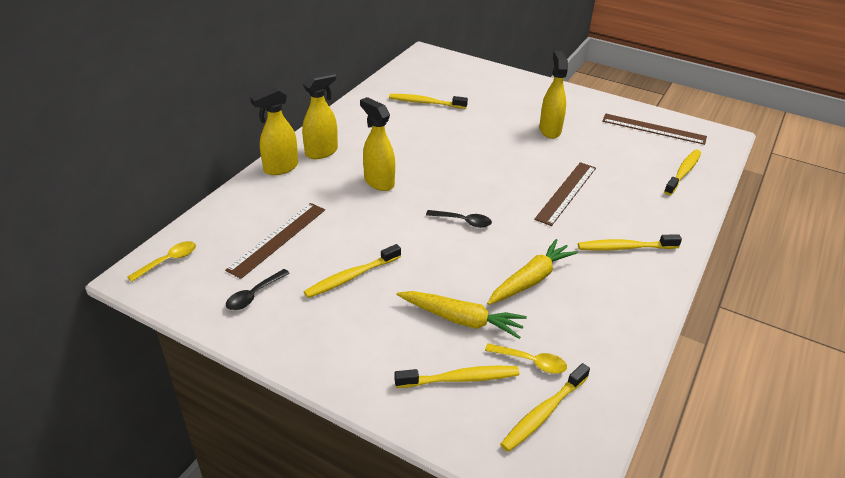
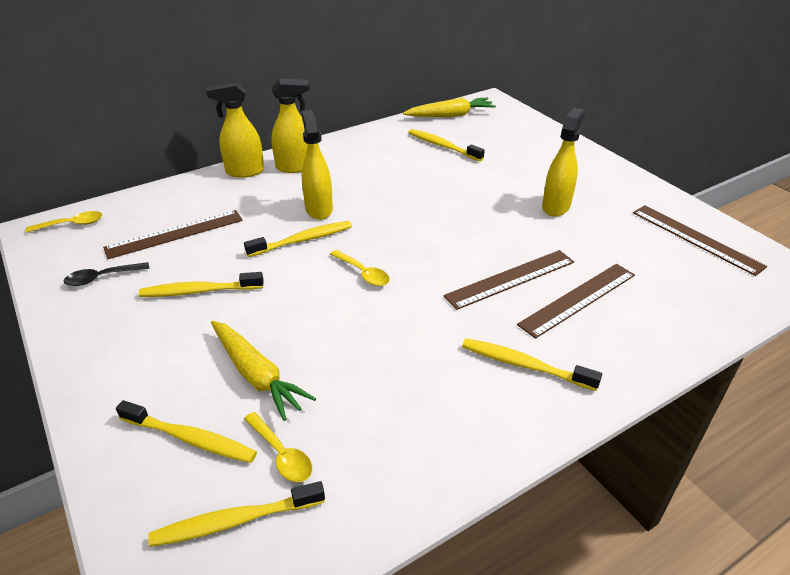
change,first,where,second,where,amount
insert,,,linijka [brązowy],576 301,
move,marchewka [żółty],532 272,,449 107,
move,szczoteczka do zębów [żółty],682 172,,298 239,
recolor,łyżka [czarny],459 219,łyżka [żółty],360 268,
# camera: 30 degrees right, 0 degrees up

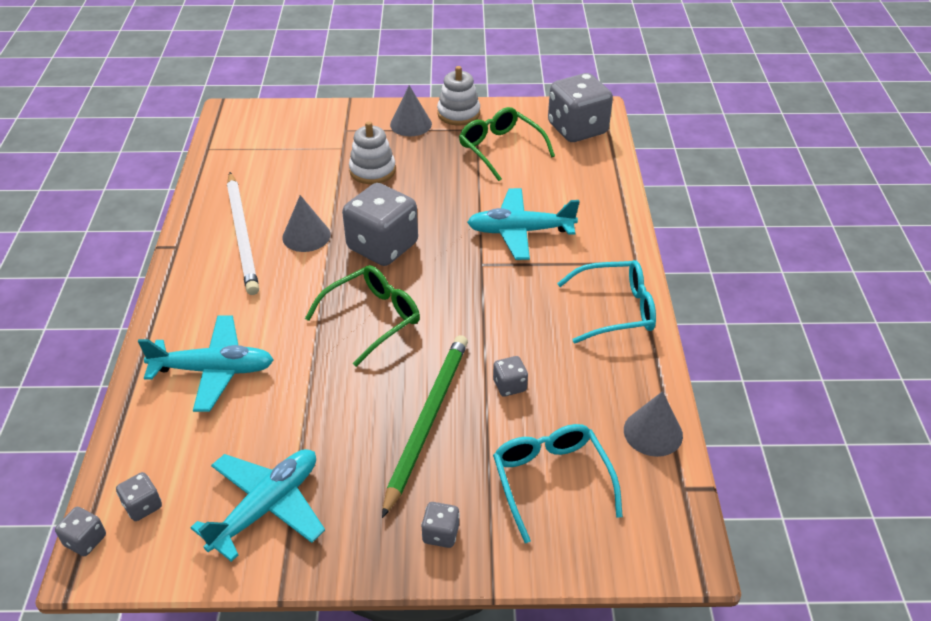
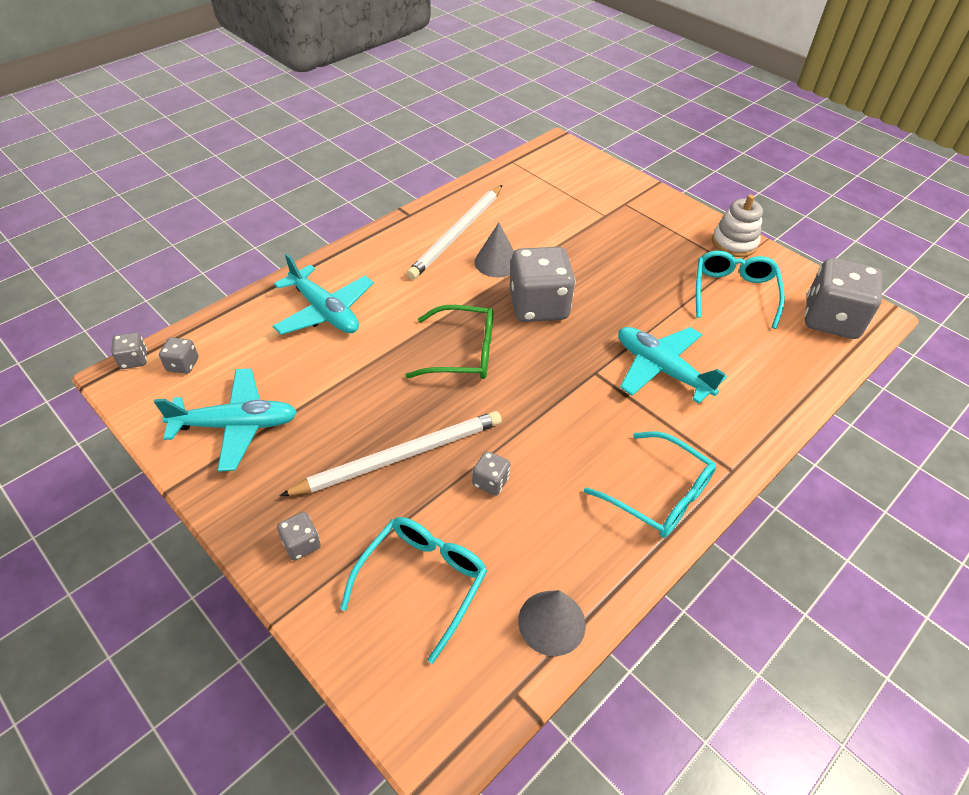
change,first,where,second,where,amount
delete,zabawka nakładanka [biały],372 152,,,
delete,stożek [szary],411 110,,,
recolor,ołówek [zielony],425 426,ołówek [biały],391 453,
recolor,okulary [zielony],507 144,okulary [turkusowy],740 290,
# camera: 45 degrees right, 5 degrees up

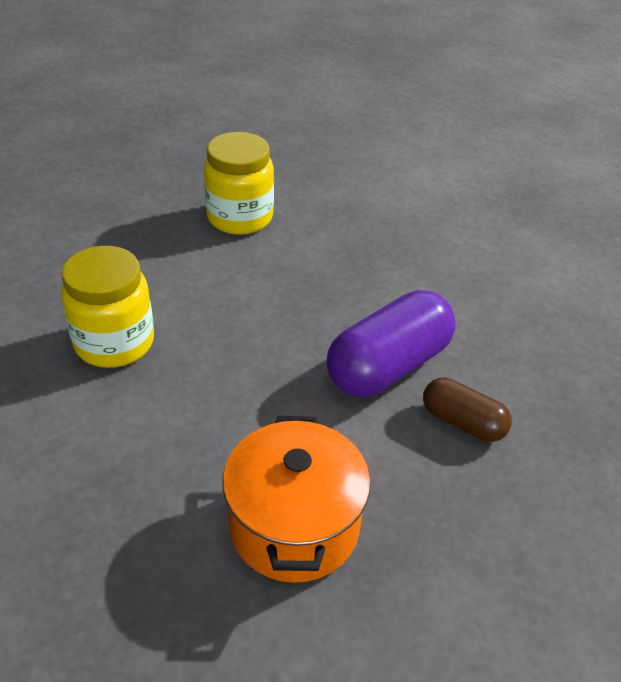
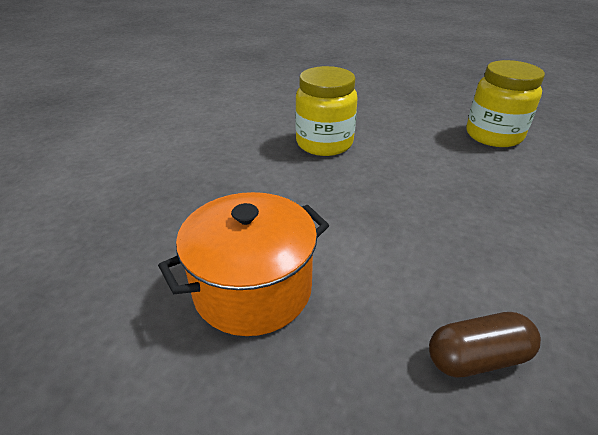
change,first,where,second,where,amount
delete,kapsułka [fioletowy],391 343,,,
rotate,kapsułka [brązowy],467 409,,485 345,75 degrees clockwise
# camera: 60 degrees right, 5 degrees down

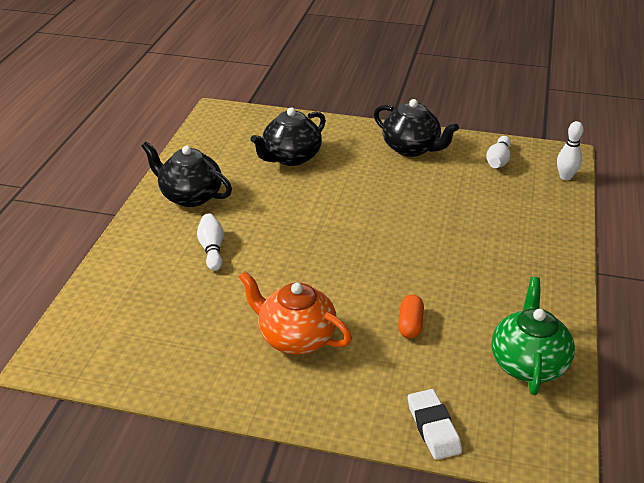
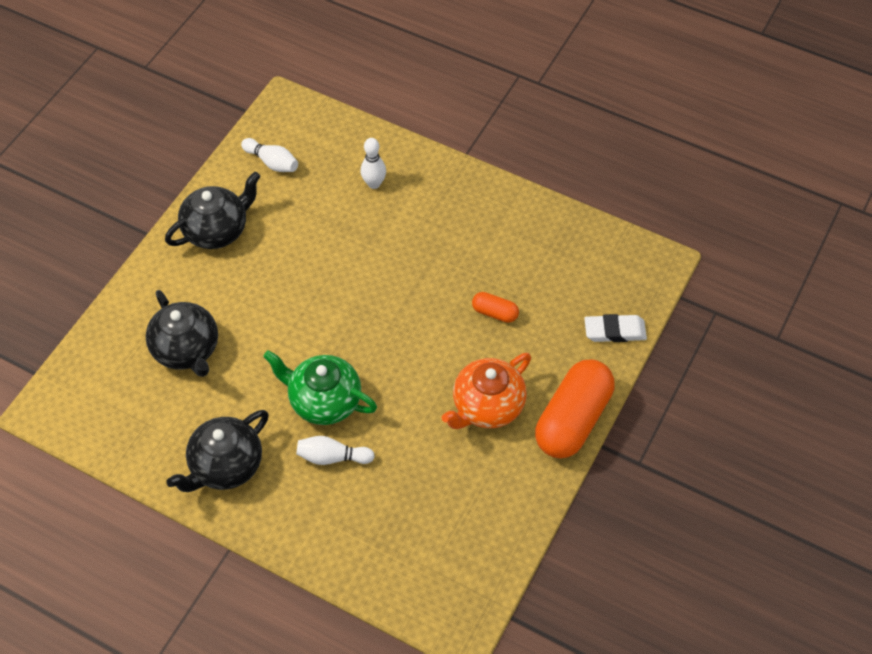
change,first,where,second,where,amount
insert,,,kapsułka [pomarańczowy],575 408,
move,imbryk [zielony],533 336,,320 387,
move,kręgiel [biały],570 150,,373 163,
# camera: 75 degrees left, 20 degrees up

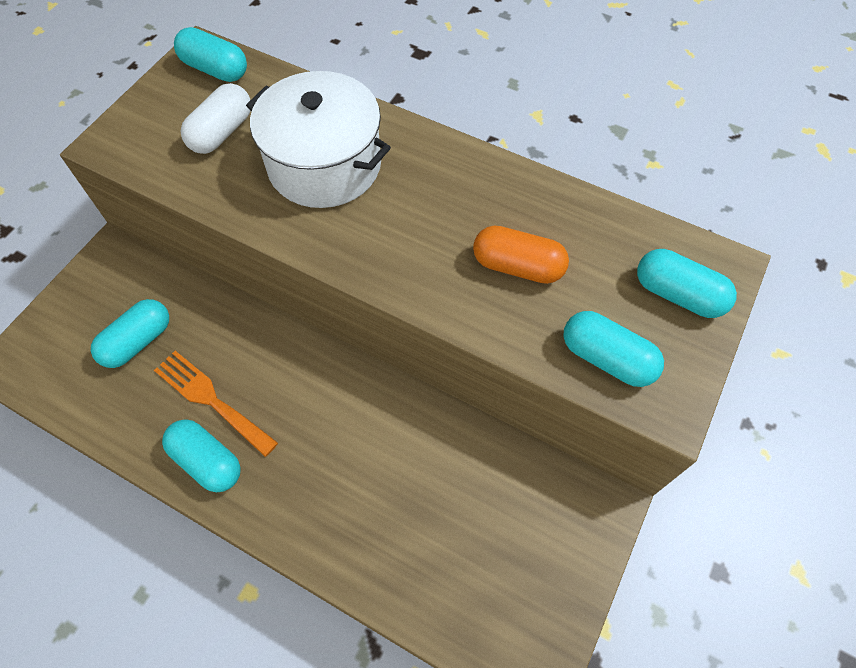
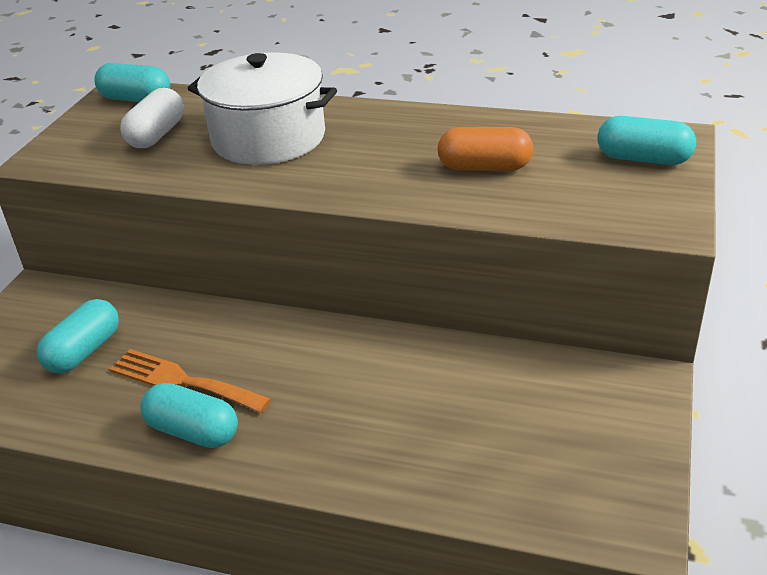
change,first,where,second,where,amount
delete,kapsułka [turkusowy],613 349,,,
# camera: 10 degrees left, 25 degrees down

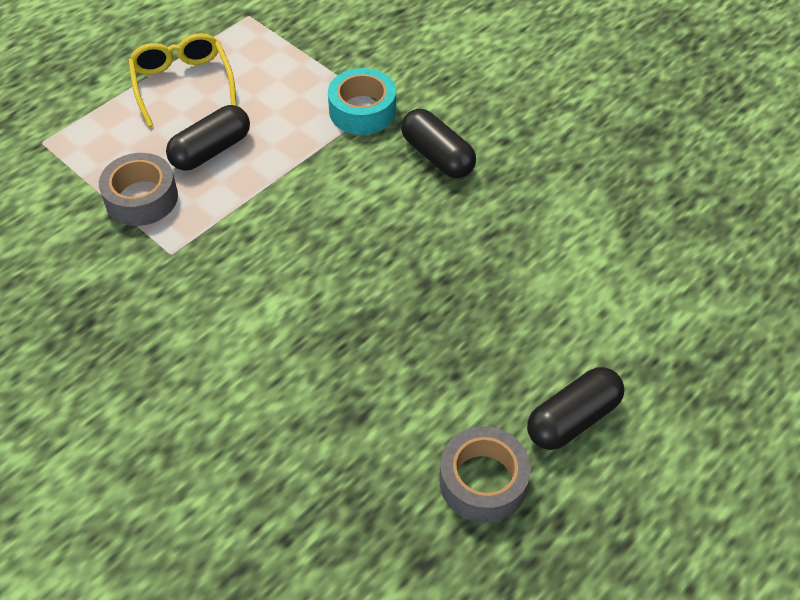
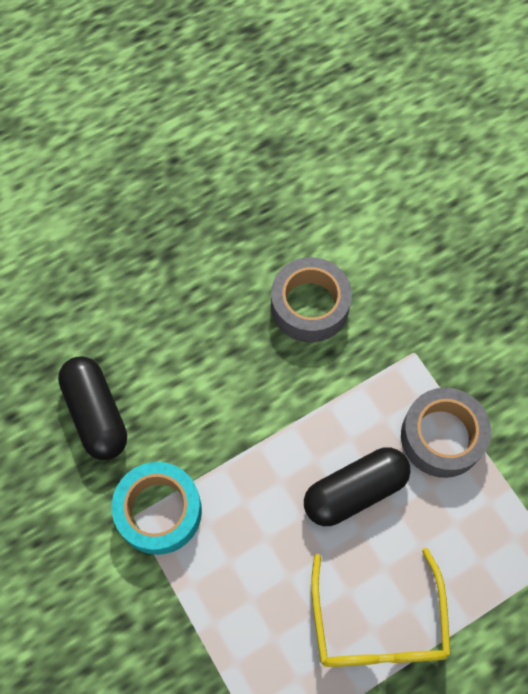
change,first,where,second,where,amount
delete,kapsułka [czarny],575 408,,,
move,taśma klejąca [szary],485 474,,311 300,
# camera: 165 degrees left, 15 degrees up

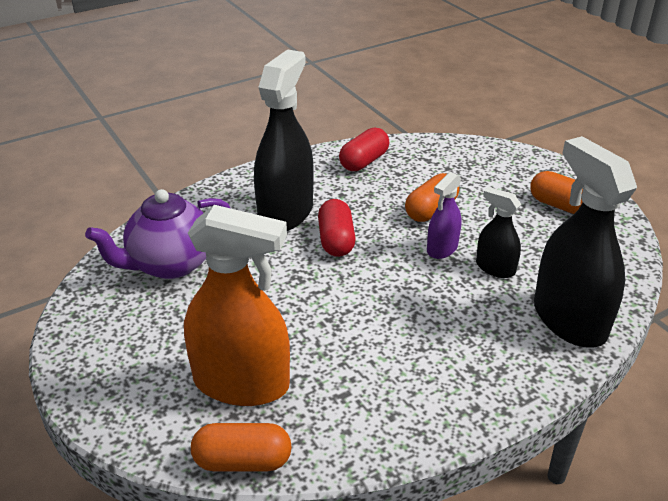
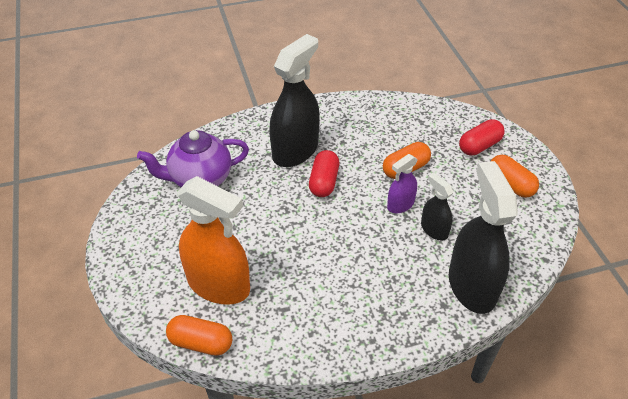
change,first,where,second,where,amount
move,kapsułka [czerwony],364 149,,482 137,
# camera: 15 degrees right, 10 degrees up

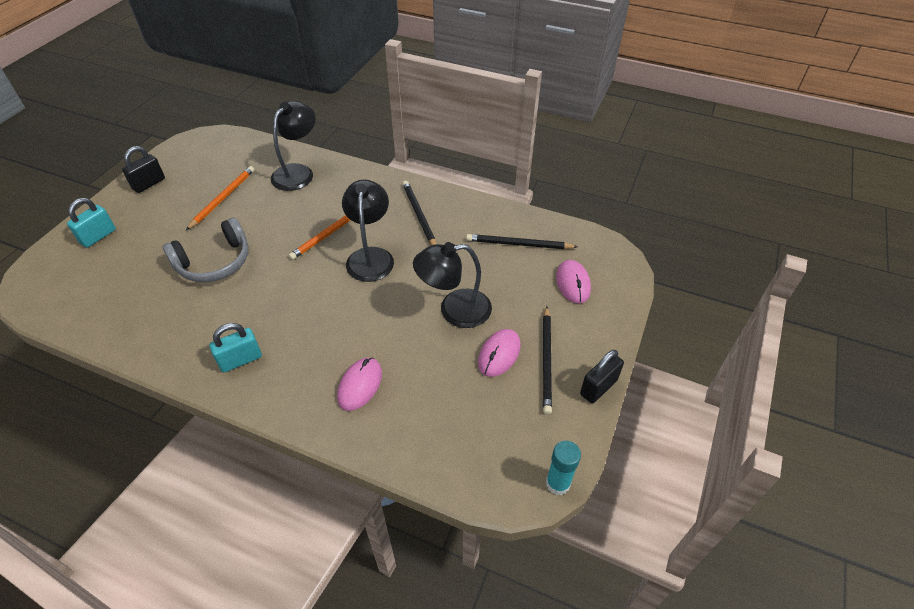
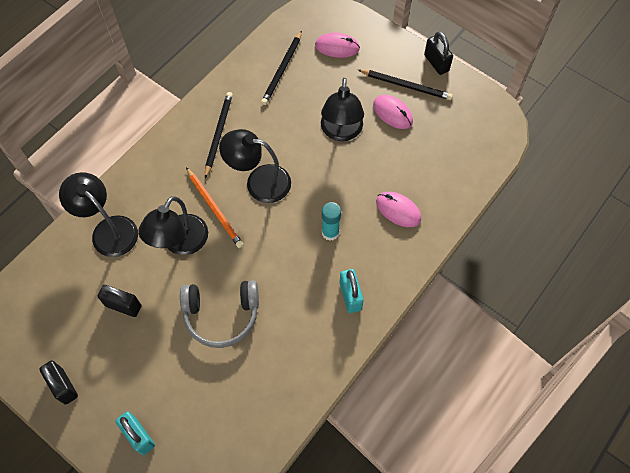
change,first,where,second,where,amount
insert,,,lampka [czarny],173 225,
move,klej w sztyfcie [turkusowy],563 468,,331 221,
replace,ołówek [pomarańczowy],220 198,kłódka [czarny],119 301,
rotate,słuchawki [szary],205 250,,219 314,105 degrees clockwise
rotate,ołówek [czarny],419 213,,219 135,105 degrees clockwise
# camera: 75 degrees left, 15 degrees up

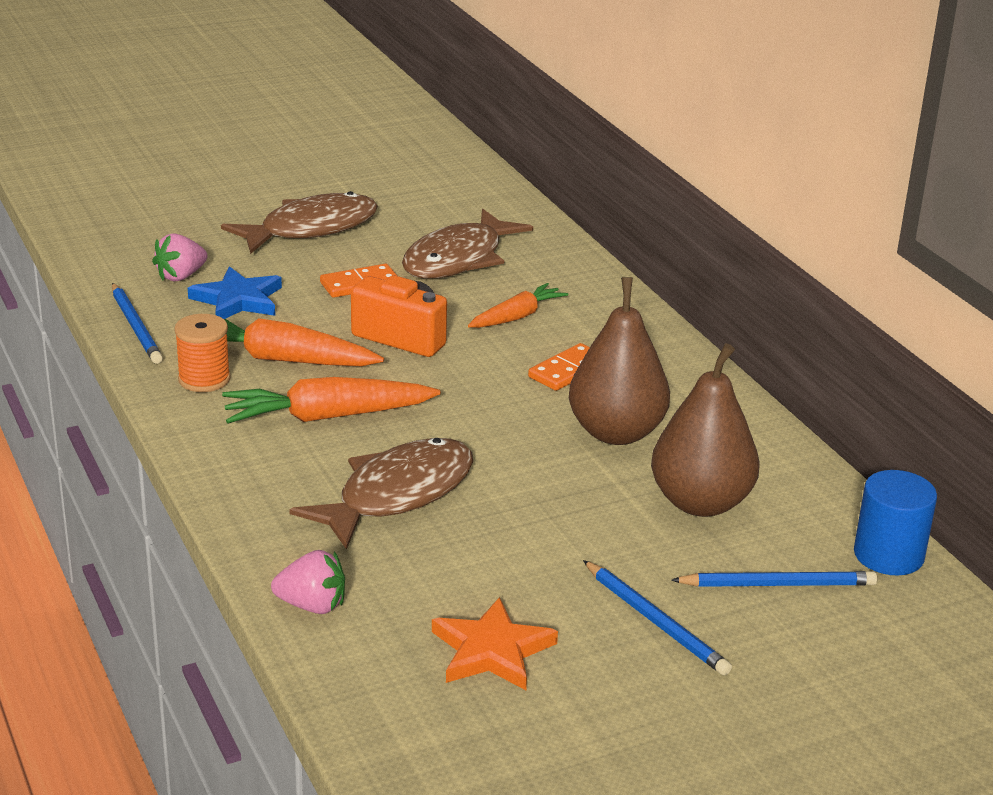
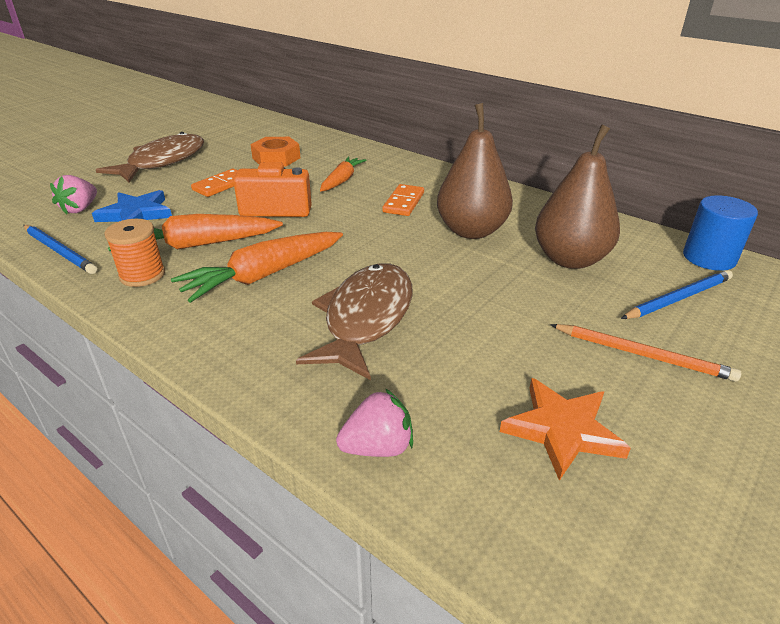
change,first,where,second,where,amount
replace,ryba [brązowy],467 244,nakrętka [pomarańczowy],275 151,
recolor,ołówek [niebieski],657 617,ołówek [pomarańczowy],645 353,
# camera: 25 degrees left, 5 degrees up

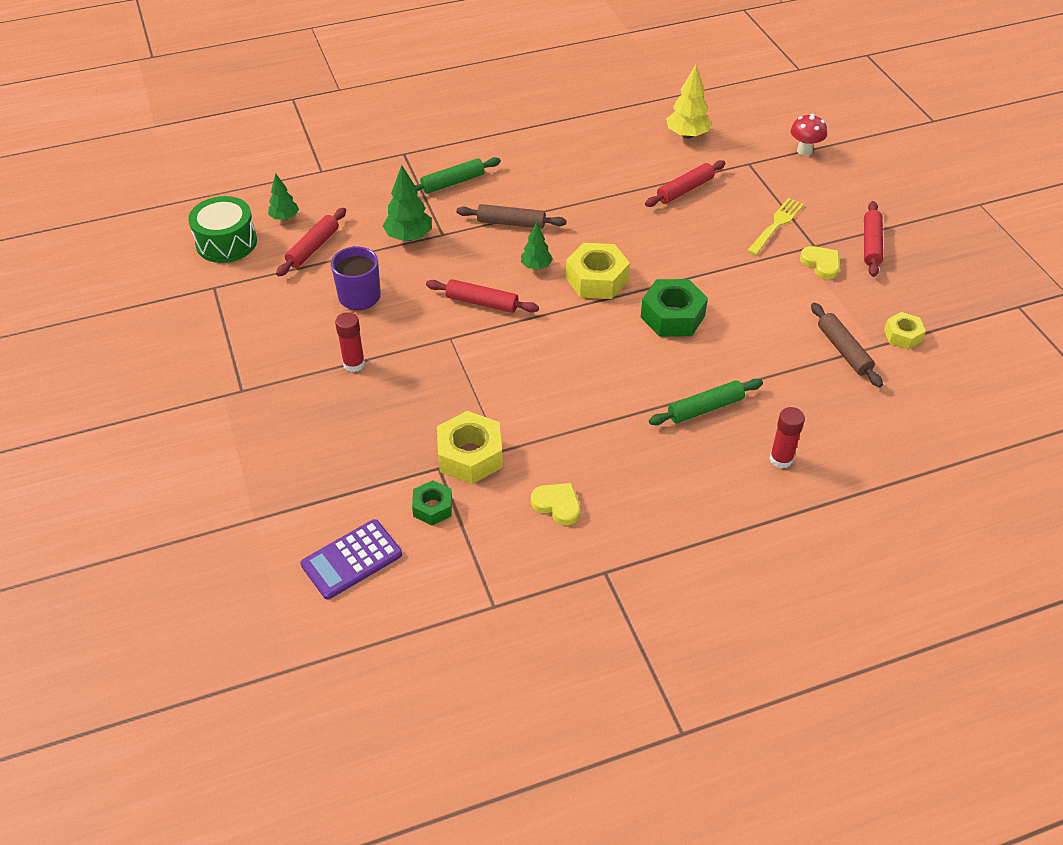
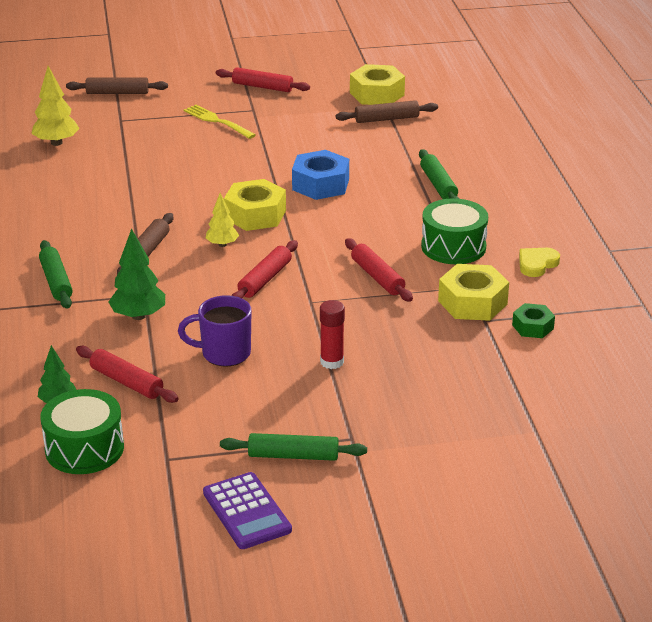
change,first,where,second,where,amount
delete,klej w sztyfcie [czerwony],787 437,,,
delete,serce [żółty],820 262,,,
insert,,,wałek do ciasta [zielony],293 447,
insert,,,bęben [zielony],454 231,
move,kalkulator [fioletowy],351 559,,247 510,
move,wałek do ciasta [czerwony],685 183,,379 270,
replace,grzyb [czerwony],809 135,wałek do ciasta [brązowy],117 85,
recolor,drzewko [zielony],537 246,drzewko [żółty],222 220,
recolor,nakrętka [zielony],674 308,nakrętka [niebieski],320 175,
resize,nakrętka [żółty],905 330,,377 84,x1.71
# camera: 80 degrees left, 15 degrees down

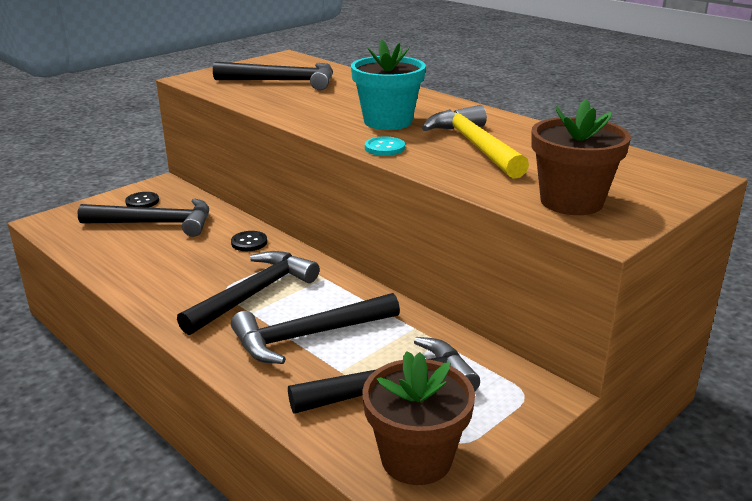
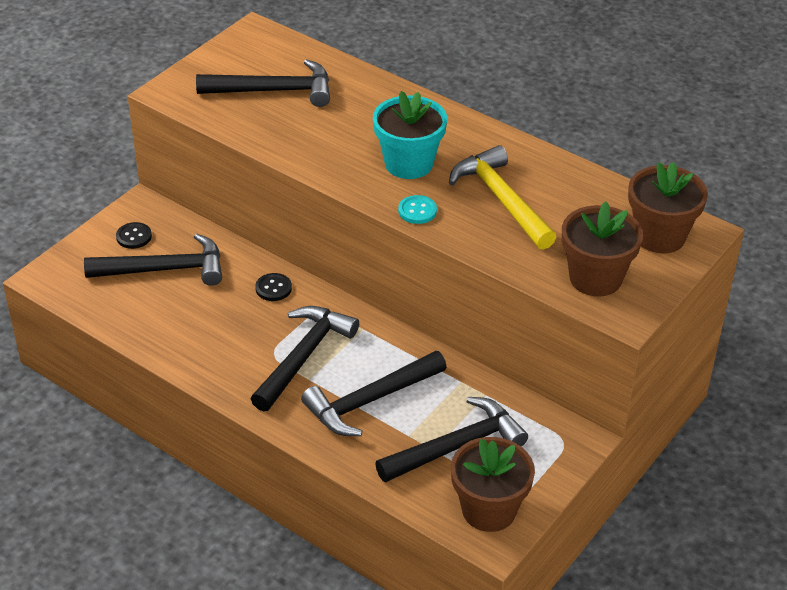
change,first,where,second,where,amount
insert,,,doniczka [brązowy],668 207,
# camera: 10 degrees left, 15 degrees up

